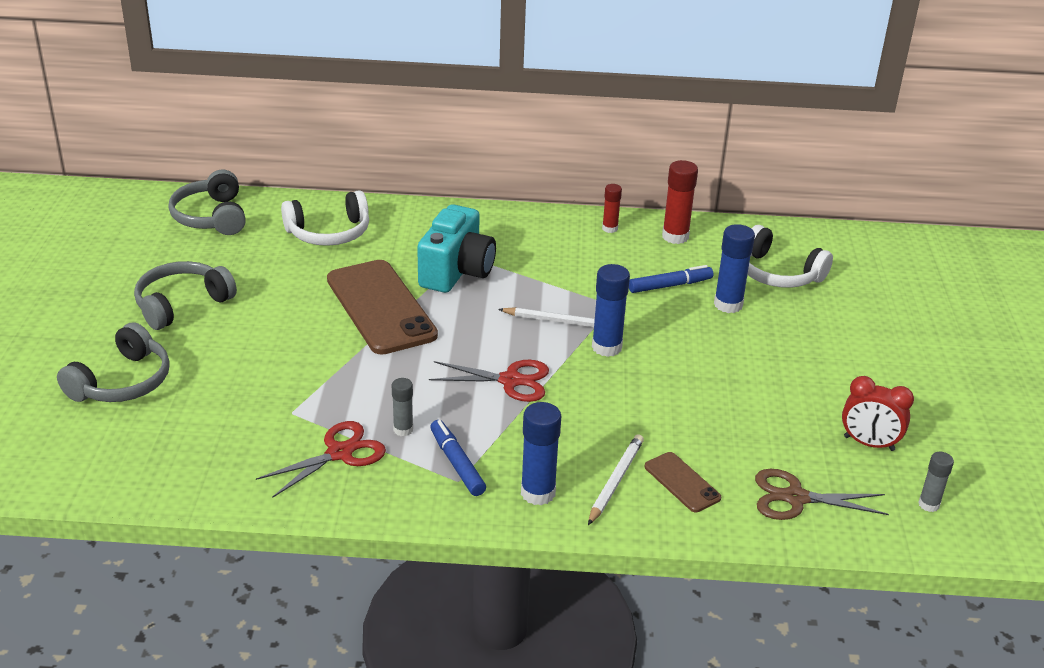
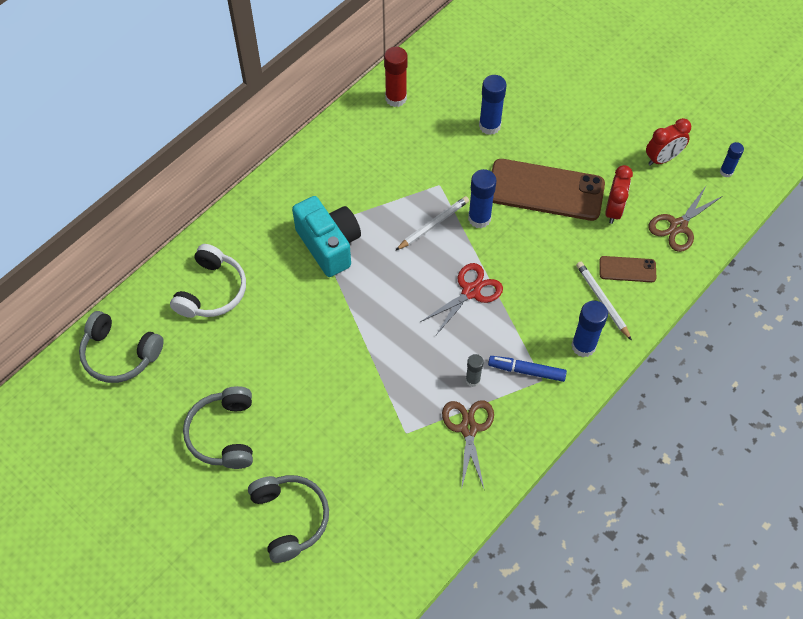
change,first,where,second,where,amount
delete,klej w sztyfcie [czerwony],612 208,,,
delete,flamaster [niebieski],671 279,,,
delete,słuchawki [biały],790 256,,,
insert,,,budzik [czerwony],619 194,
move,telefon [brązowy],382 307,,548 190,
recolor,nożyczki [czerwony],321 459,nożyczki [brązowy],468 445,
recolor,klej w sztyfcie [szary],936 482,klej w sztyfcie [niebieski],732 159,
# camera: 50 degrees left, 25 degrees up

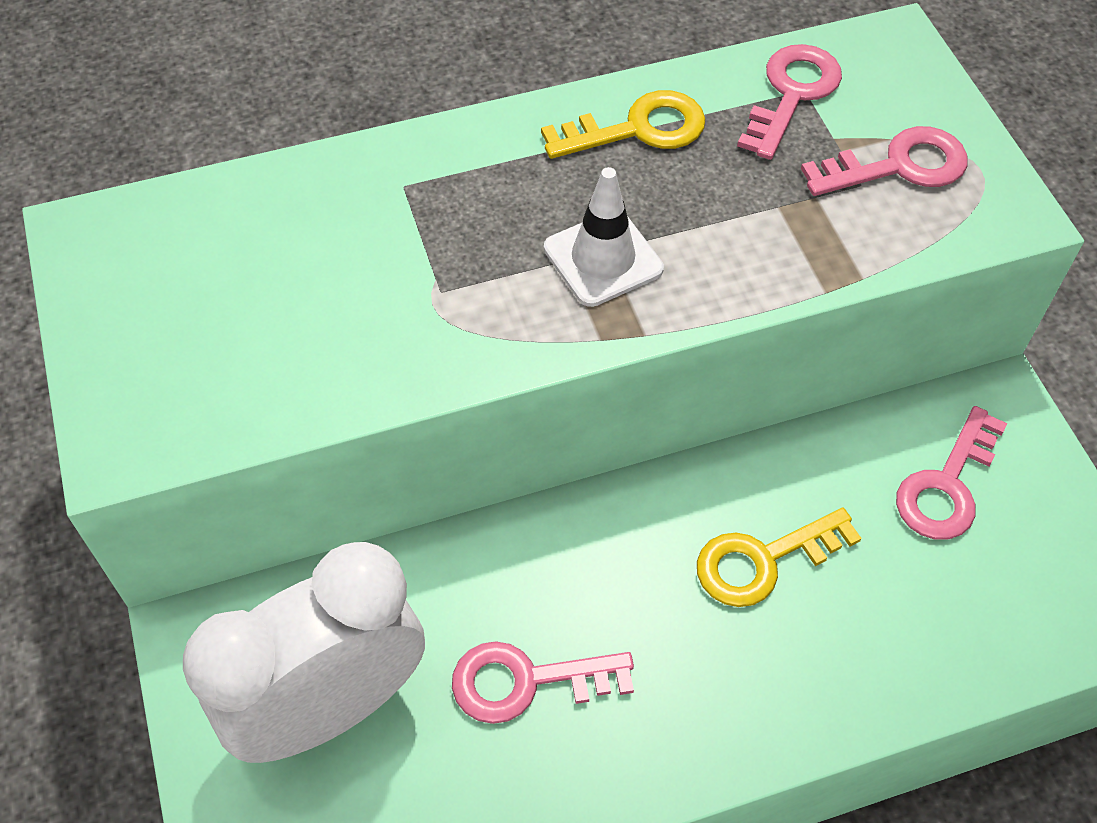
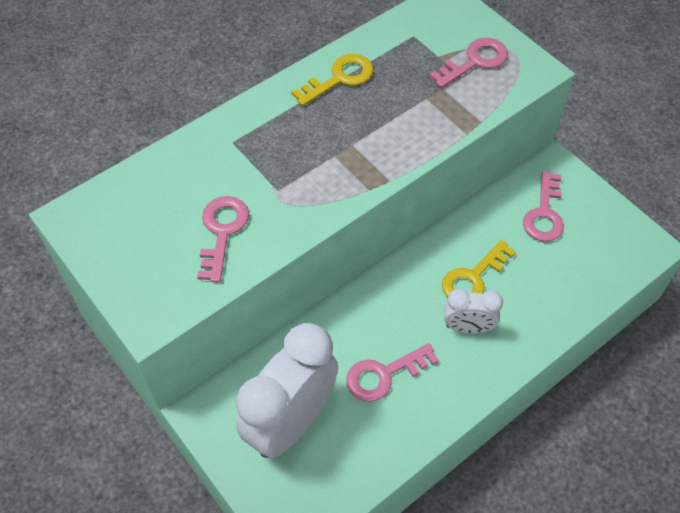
change,first,where,second,where,amount
delete,pachołek [biały],604 237,,,
insert,,,budzik [biały],473 311,
move,klucz [różowy],789 102,,223 239,
# camera: 20 degrees left, 0 degrees up

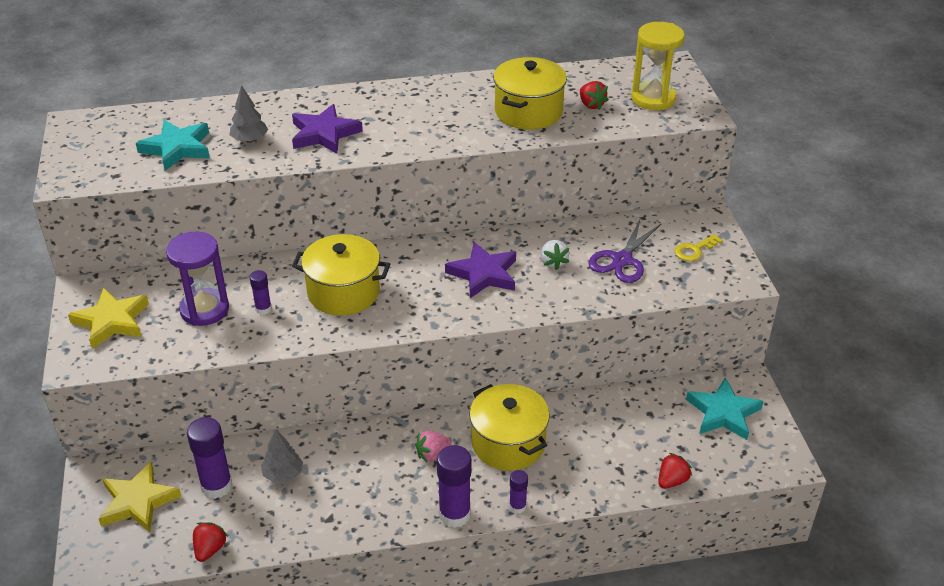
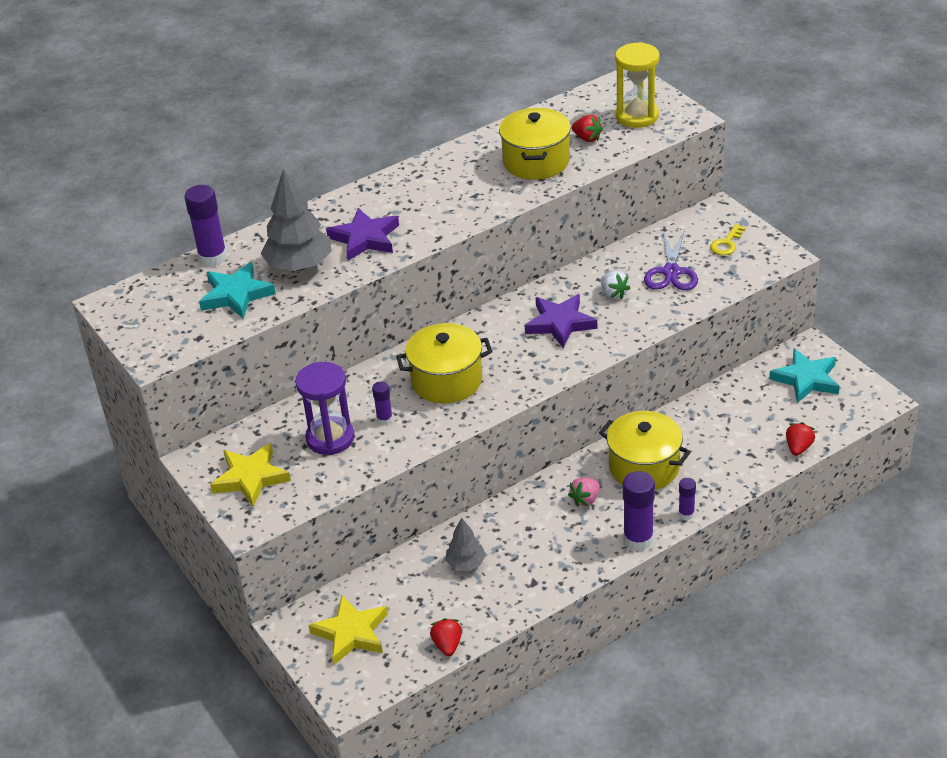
change,first,where,second,where,amount
move,klej w sztyfcie [fioletowy],210 458,,205 226,
resize,drzewko [szary],248 114,,296 220,x1.81
# camera: 20 degrees left, 0 degrees up

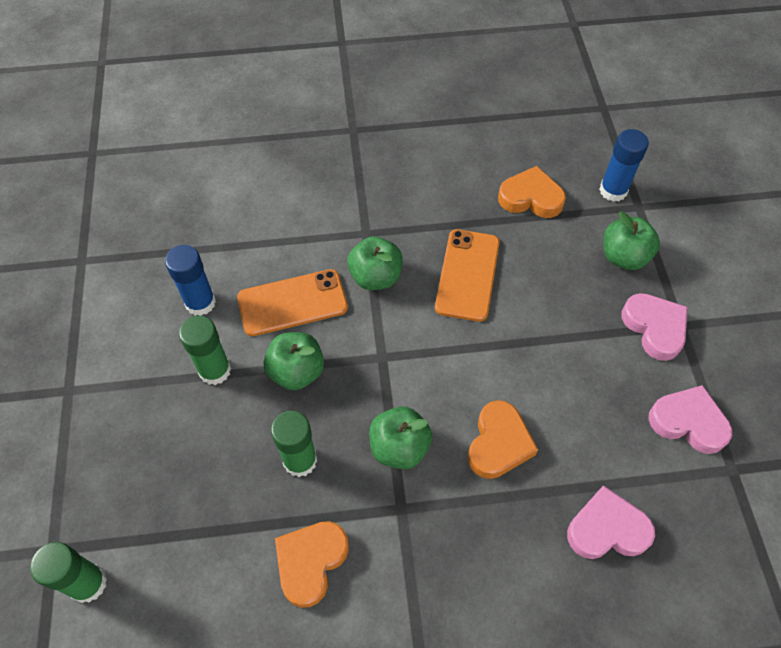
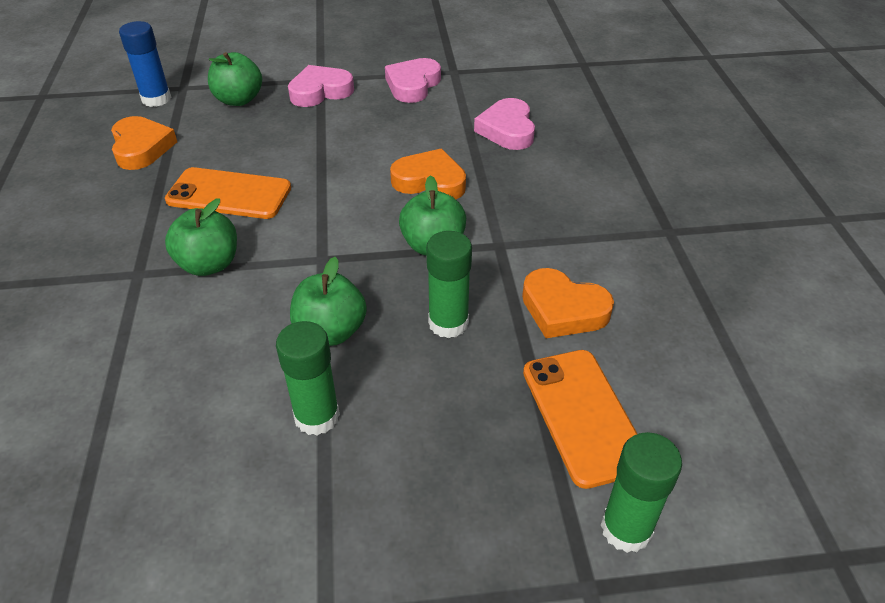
change,first,where,second,where,amount
delete,klej w sztyfcie [niebieski],190 280,,,
move,telefon [pomarańczowy],292 302,,580 419,
rotate,serce [pomarańczowy],532 192,,144 143,150 degrees clockwise
# camera: 90 degrees left, 15 degrees down

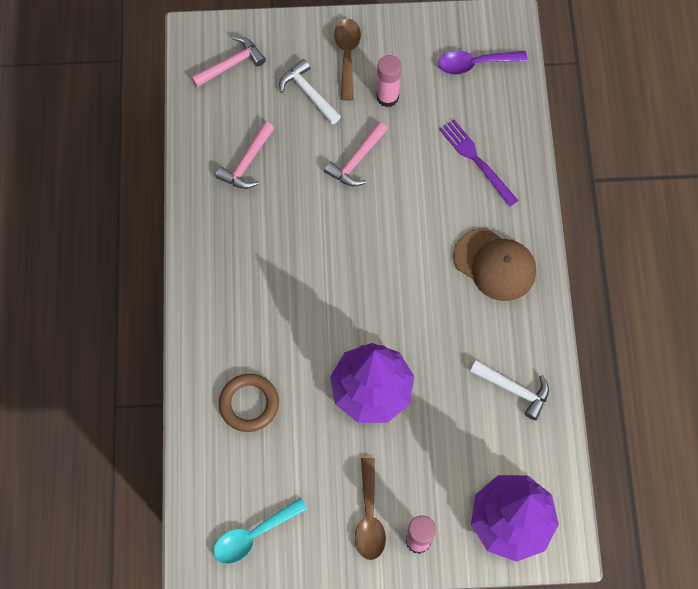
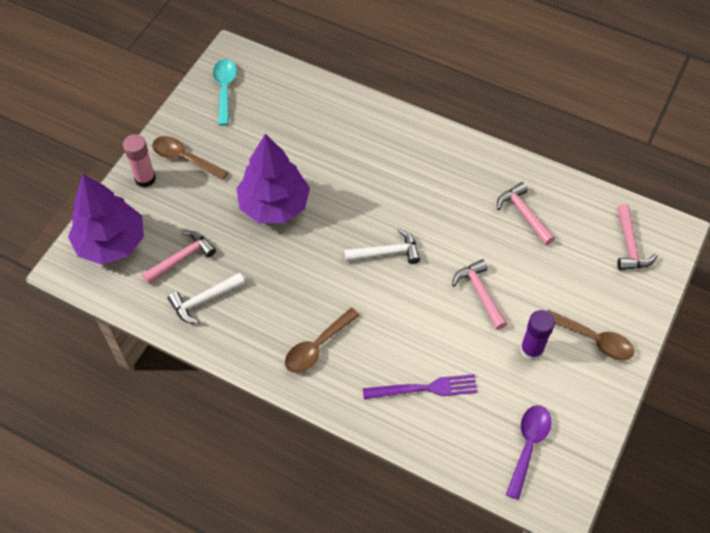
change,first,where,second,where,amount
delete,pierścień [brązowy],249 403,,,
insert,,,młotek [różowy],179 257,
move,młotek [biały],310 91,,382 246,
replace,czapka [brązowy],494 264,łyżka [brązowy],322 340,
recolor,klej w sztyfcie [różowy],389 81,klej w sztyfcie [fioletowy],537 335,
# camera: 120 degrees right, 10 degrees down

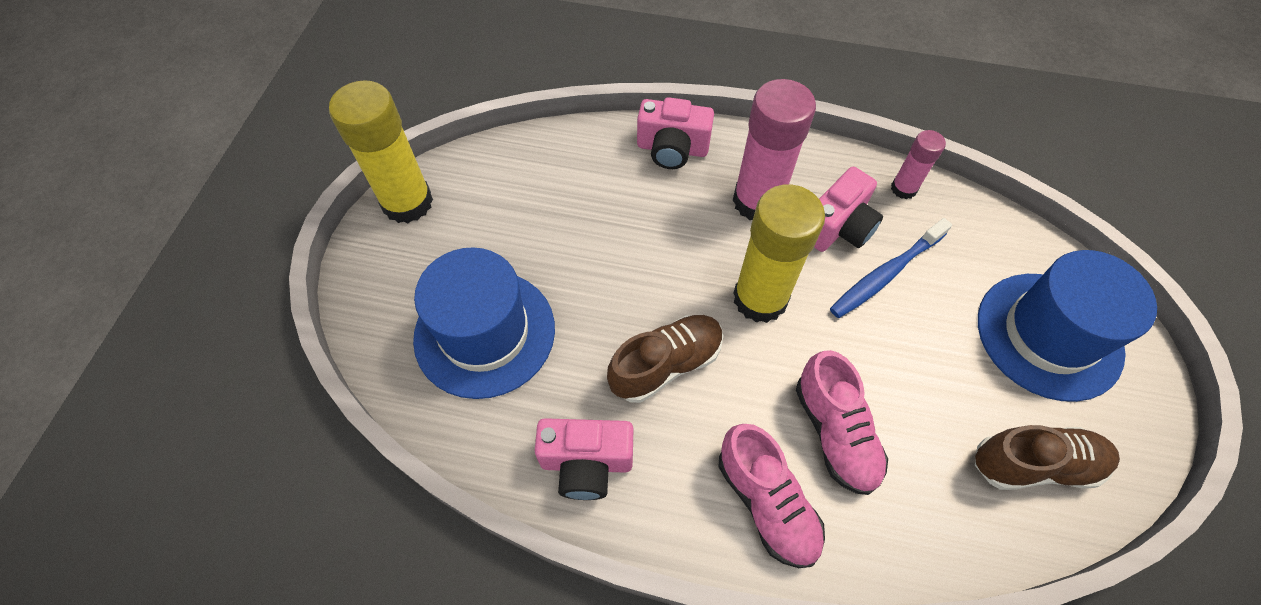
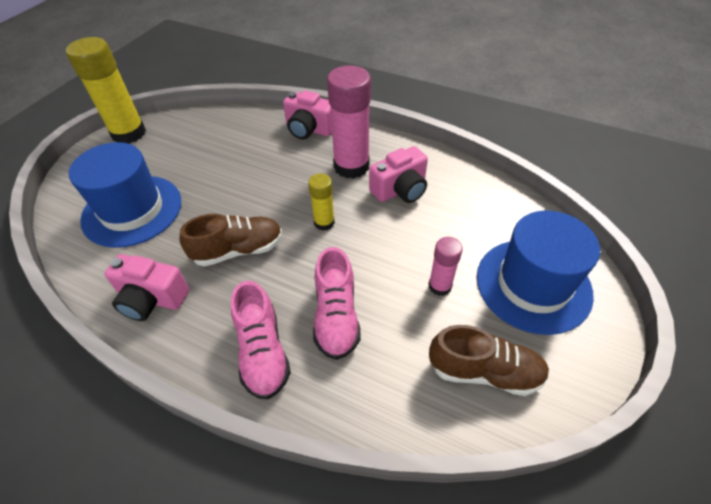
change,first,where,second,where,amount
delete,szczoteczka do zębów [niebieski],891 268,,,
move,klej w sztyfcie [różowy],918 164,,446 266,
resize,klej w sztyfcie [żółty],779 253,,321 202,x0.52
# camera: 15 degrees right, 10 degrees down

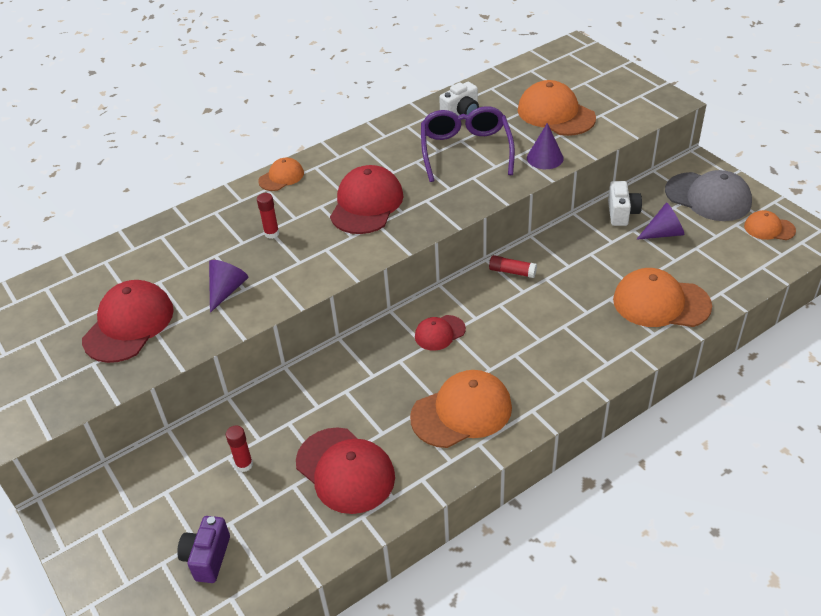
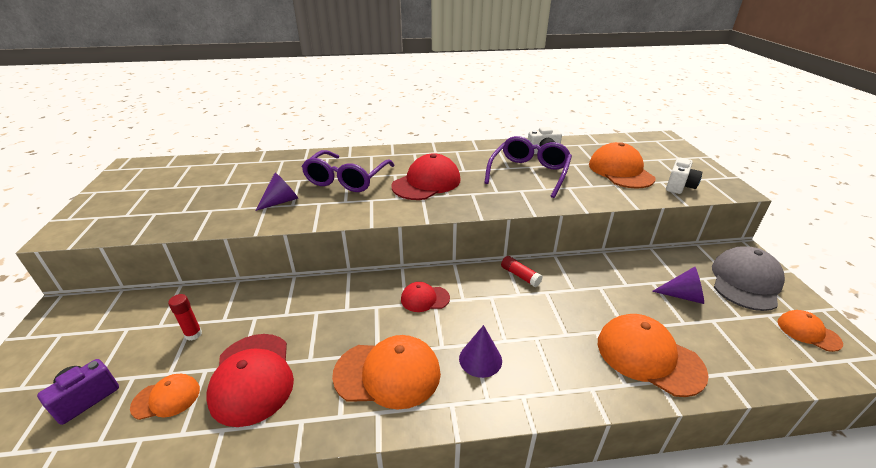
change,first,where,second,where,amount
delete,czapka [czerwony],128 321,,,
move,czapka [pomarańczowy],281 174,,165 397,
move,stożek [fioletowy],545 146,,480 351,
move,aparat fotograficzny [biały],625 203,,684 176,
replace,klej w sztyfcie [czerwony],268 216,okulary [fioletowy],348 171,
rotate,czapka [szary],708 195,,748 278,120 degrees counterclockwise
# camera: 25 degrees right, 10 degrees down

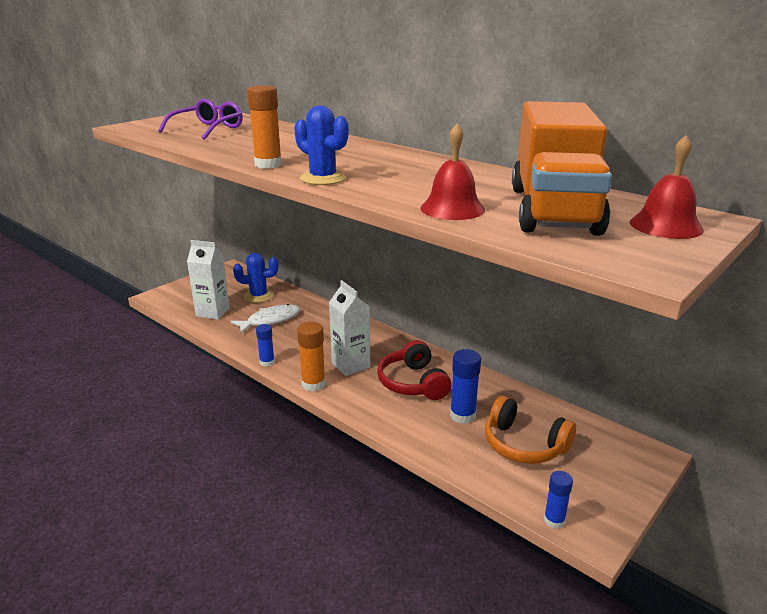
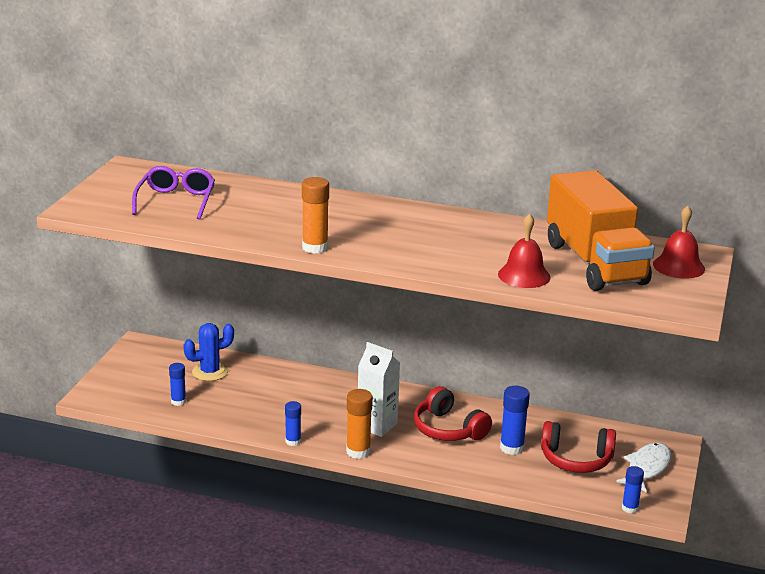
change,first,where,second,where,amount
delete,kaktus [niebieski],321 145,,,
move,ryba [biały],265 318,,644 467,
replace,karton mleka [biały],208 280,klej w sztyfcie [niebieski],177 384,
recolor,słuchawki [pomarańczowy],530 430,słuchawki [czerwony],578 447,
# camera: 25 degrees left, 0 degrees up

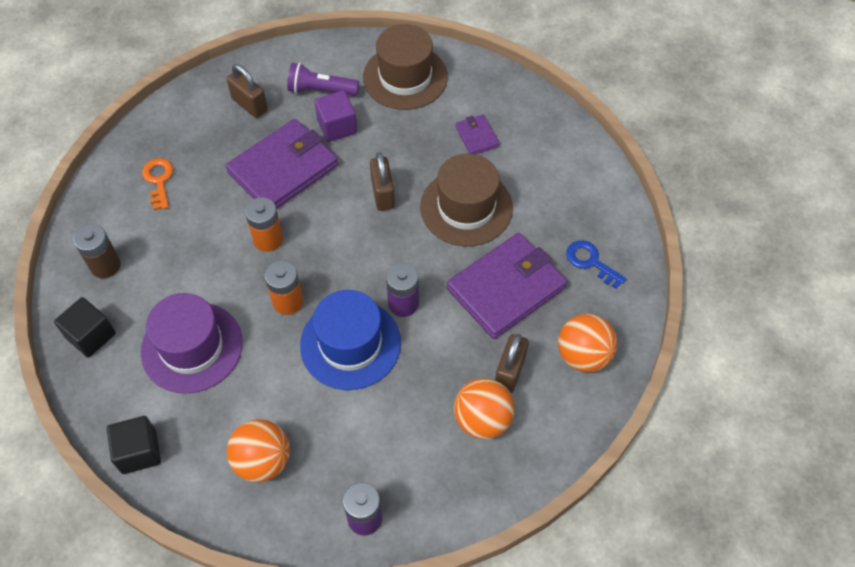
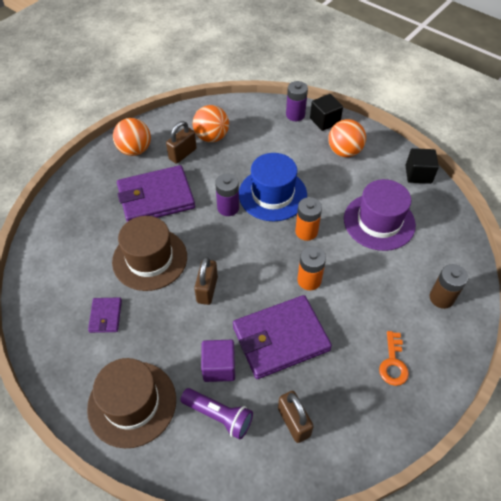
change,first,where,second,where,amount
delete,klucz [niebieski],596 264,,,
move,sześcian [czarny],85 327,,326 112,
# camera: 160 degrees left, 5 degrees down

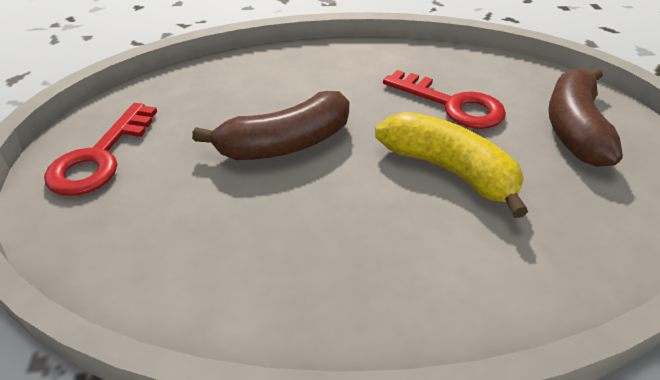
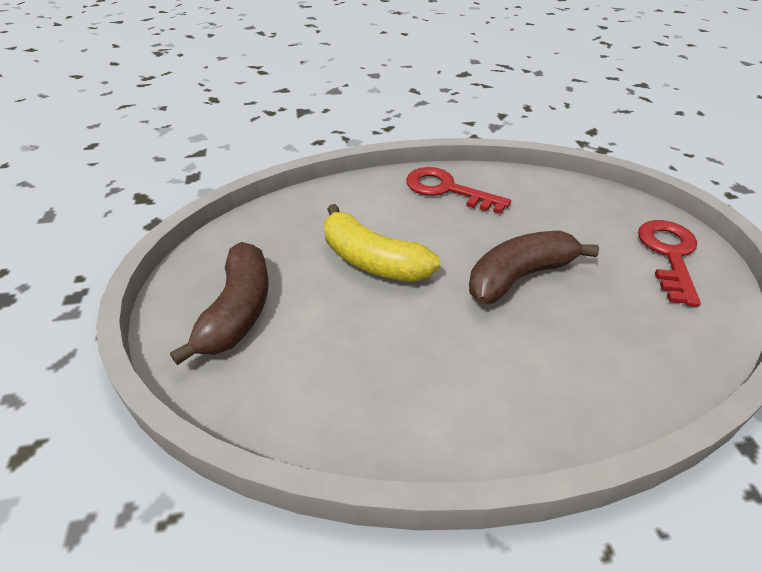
change,first,where,second,where,amount
move,klucz [czerwony],444 99,,458 190,
# camera: 175 degrees right, 0 degrees up

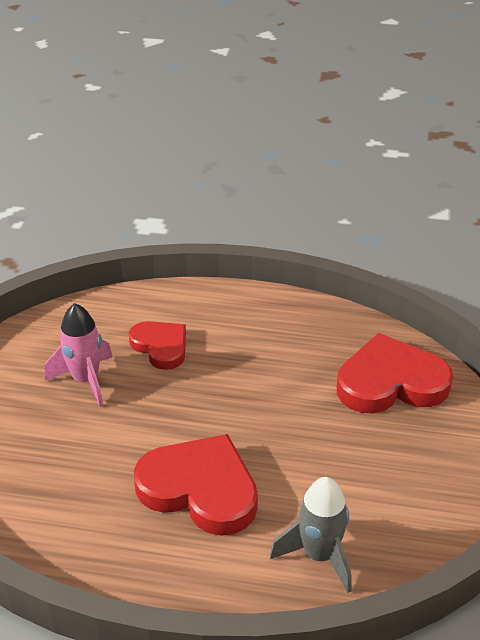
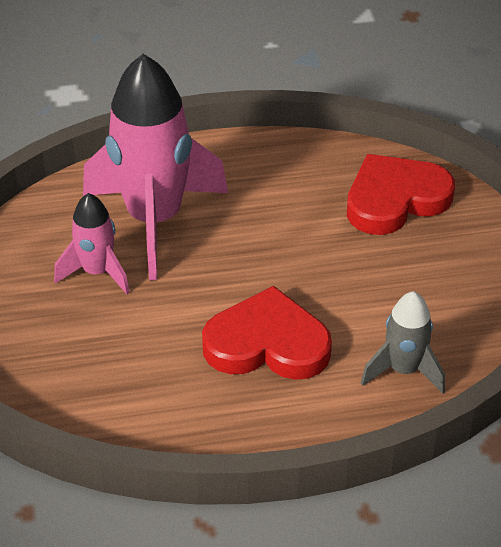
change,first,where,second,where,amount
replace,serce [czerwony],157 345,rakieta [różowy],155 167,
# camera: 20 degrees left, 5 degrees up

